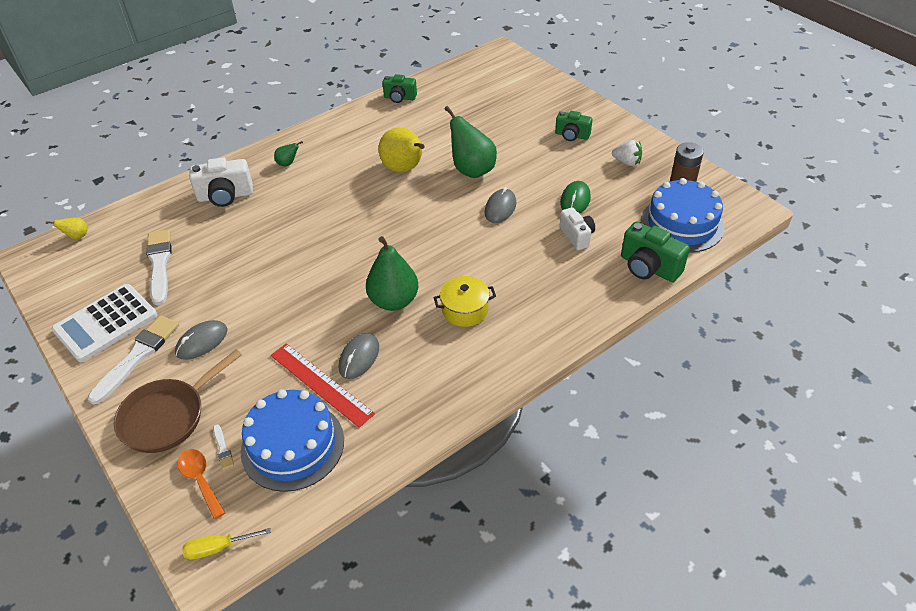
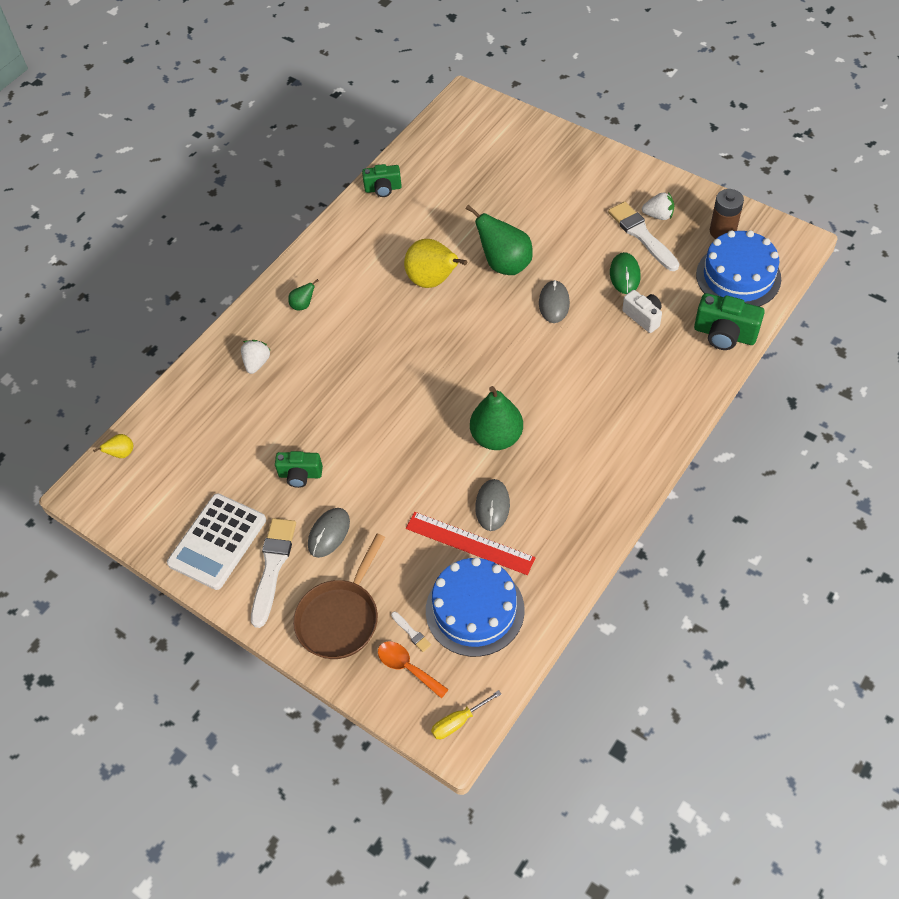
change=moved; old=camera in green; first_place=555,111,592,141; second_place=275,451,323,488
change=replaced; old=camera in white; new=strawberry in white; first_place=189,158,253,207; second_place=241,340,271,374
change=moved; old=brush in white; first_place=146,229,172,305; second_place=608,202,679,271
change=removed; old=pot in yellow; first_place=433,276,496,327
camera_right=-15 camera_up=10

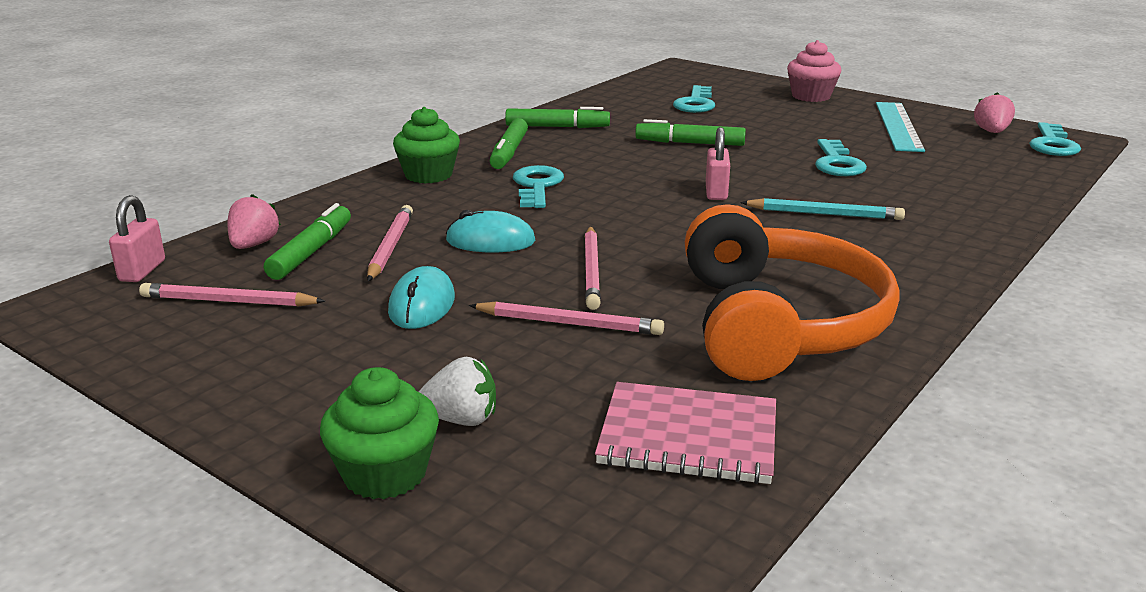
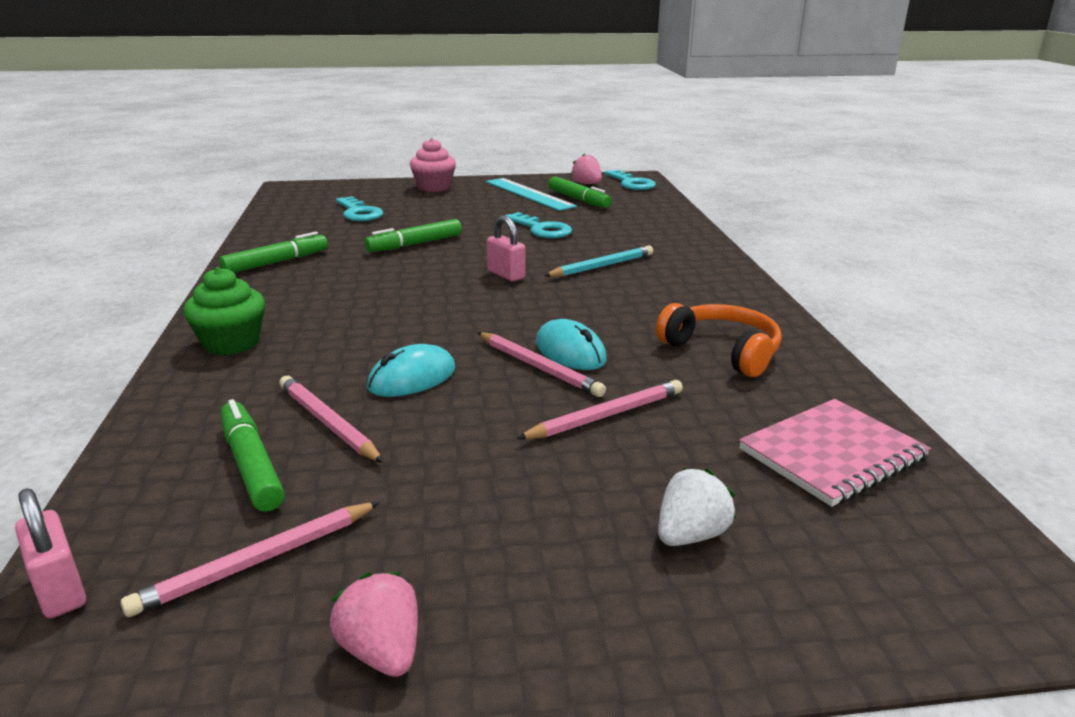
change=moved; old=marker in green; first_place=490,118,528,169; second_place=548,176,612,208
change=removed; old=key in turquoise; first_place=513,165,564,208
change=moved; old=strawberry in pink; first_place=228,194,281,249; second_place=330,572,418,677
change=resized; old=headphones in orange; first_place=685,204,900,381; second_place=656,303,782,377; factor=0.57
change=moved; old=mouse in turquoise; first_place=388,266,455,329; second_place=536,319,607,370
change=removed; old=cupcake in green; first_place=320,367,439,499
camera_right=-45 camera_up=0

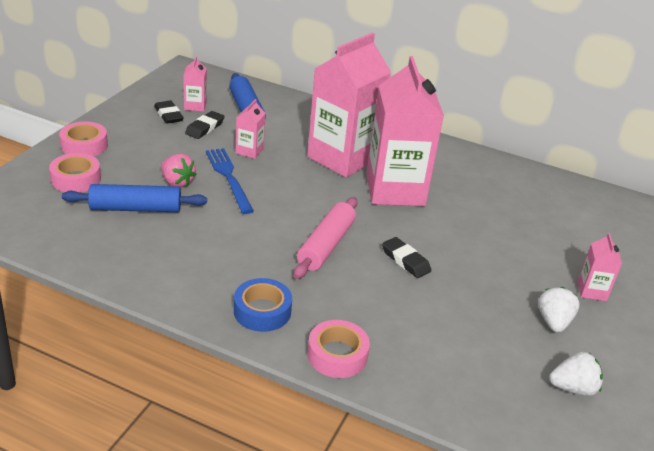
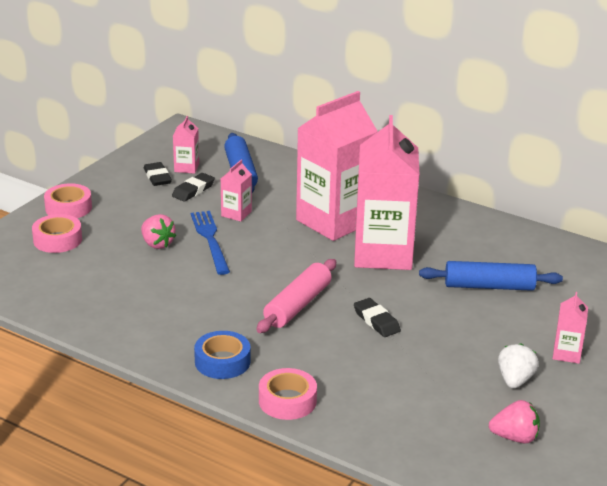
change=moved; old=rolling pin in blue; first_place=62,184,207,212; second_place=419,261,563,291
change=recoloured; old=strawberry in white; new=strawberry in pink; first_place=549,352,603,396; second_place=489,400,540,444
camera_right=10 camera_up=-5

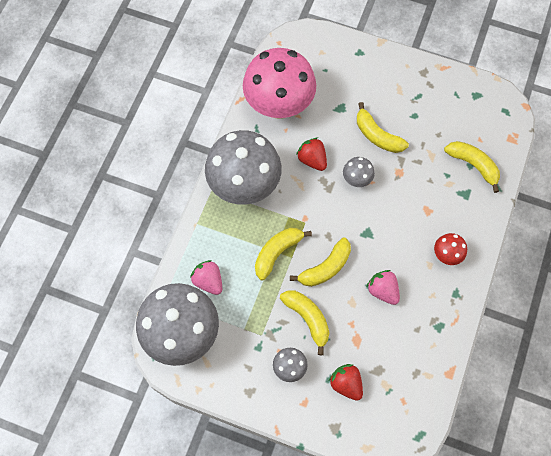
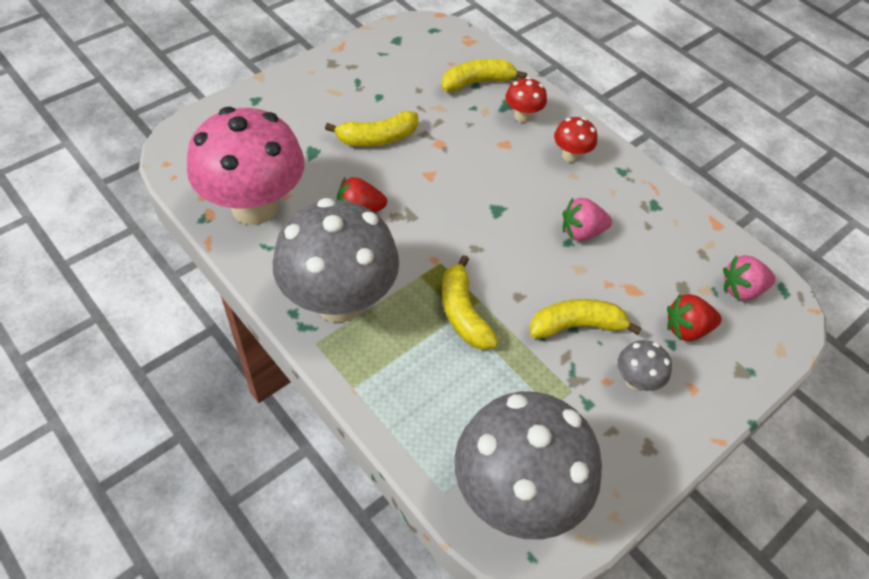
change=removed; old=mushroom in grey; first_place=343,157,375,187
change=removed; old=banana in yellow; first_place=290,238,351,287
change=moved; old=strawberry in pink; first_place=190,260,222,295; second_place=723,255,776,300
change=added; new=mushroom in red; second_place=505,77,547,122
camera_right=-65 camera_up=-15

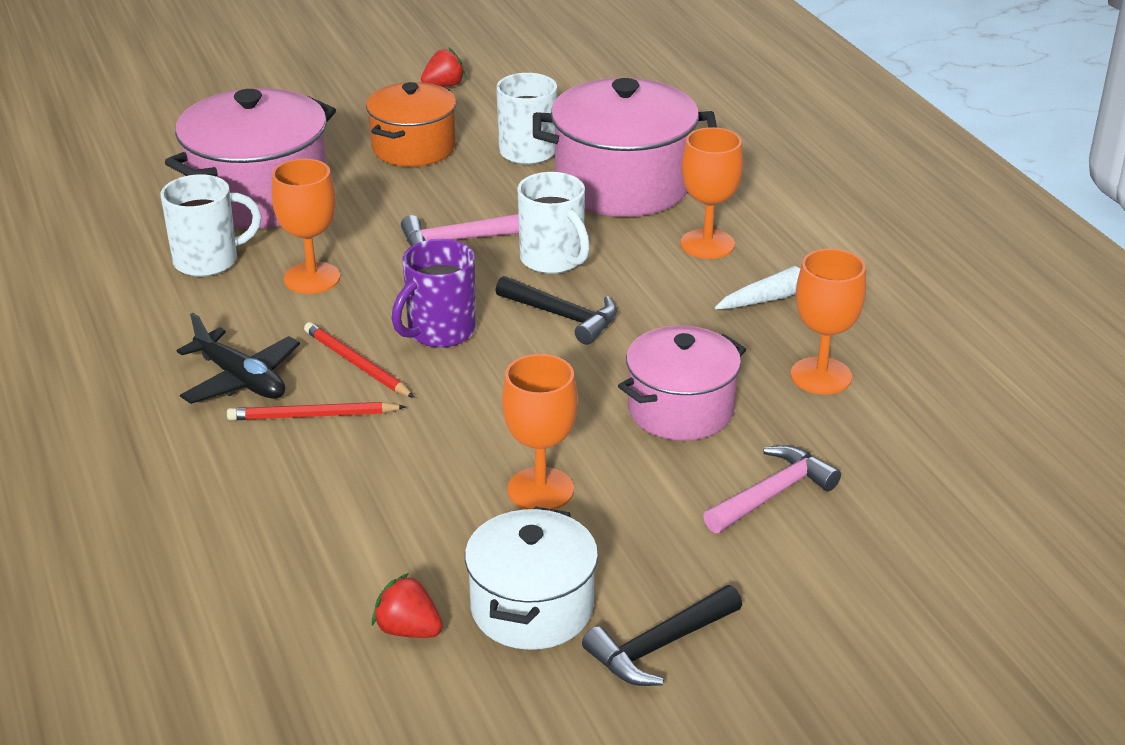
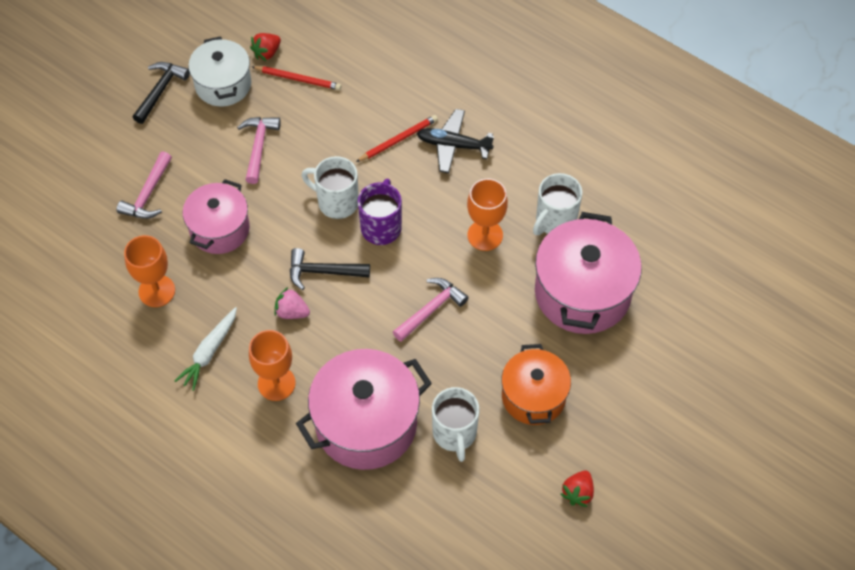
change=moved; old=mug in white; first_place=517,172,590,274; second_place=302,156,359,219
change=moved; old=pencil in red; first_place=304,322,415,398; second_place=252,66,341,90
change=replaced; old=goblet in orange; new=hammer in pink; first_place=502,354,578,510; second_place=237,117,281,184
change=turned; old=strawberry in red; first_place=372,573,443,638; second_place=250,33,281,61; degrees=135
change=added; new=strawberry in pink; second_place=274,287,310,319
camera_right=150 camera_up=25

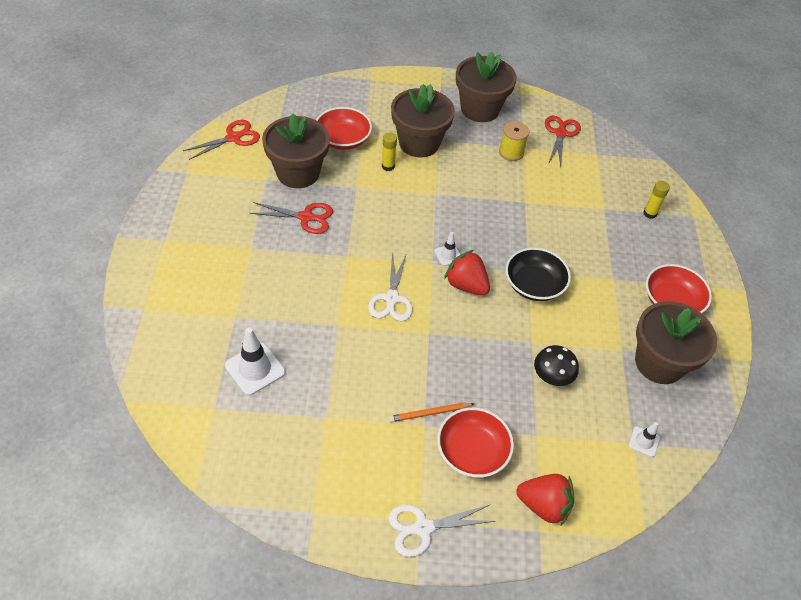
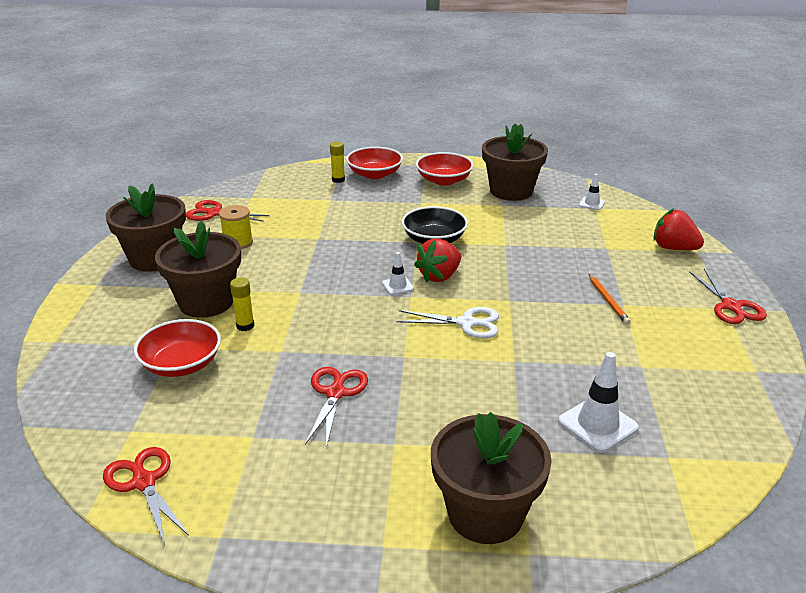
change=moved; old=flower pot in brown; first_place=262,114,330,188; second_place=431,412,551,544
change=removed; old=mushroom in black; first_place=534,345,579,386
change=moved; old=bowl in red; first_place=437,407,514,477; second_place=346,147,403,179
change=turned; old=strawberry in red; first_place=516,474,574,526; second_place=653,208,704,250; degrees=-75
change=recoloured; old=scissors in white; new=scissors in red; first_place=388,505,495,557; second_place=689,269,767,324
camera_right=-85 camera_up=-20

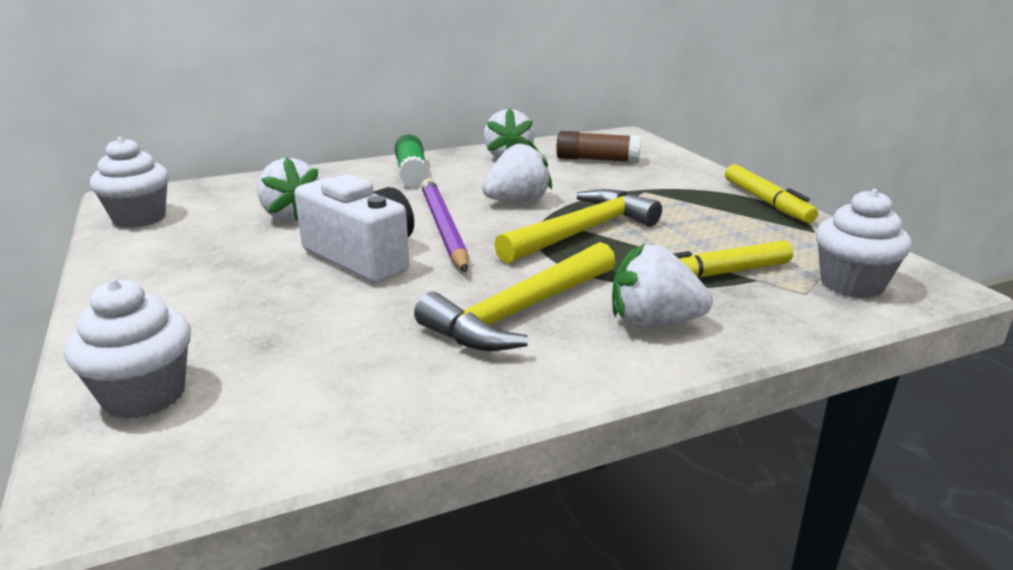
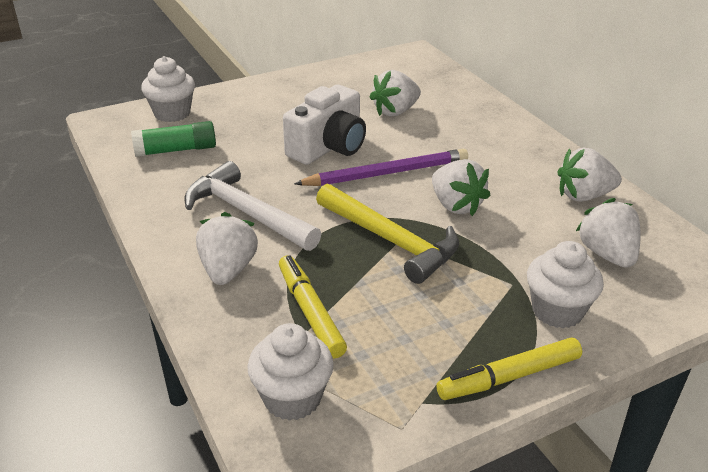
change=replaced; old=glue stick in brown; new=strawberry in white; first_place=556,131,641,163; second_place=576,198,641,268
change=moved; old=glue stick in green; first_place=395,134,429,187; second_place=131,121,216,157
change=moved; old=cupcake in white; first_place=90,137,169,228; second_place=527,241,604,328
change=recoloured; old=hammer in yellow; new=hammer in white; first_place=414,242,616,351; second_place=184,161,321,251
camera_right=85 camera_up=10

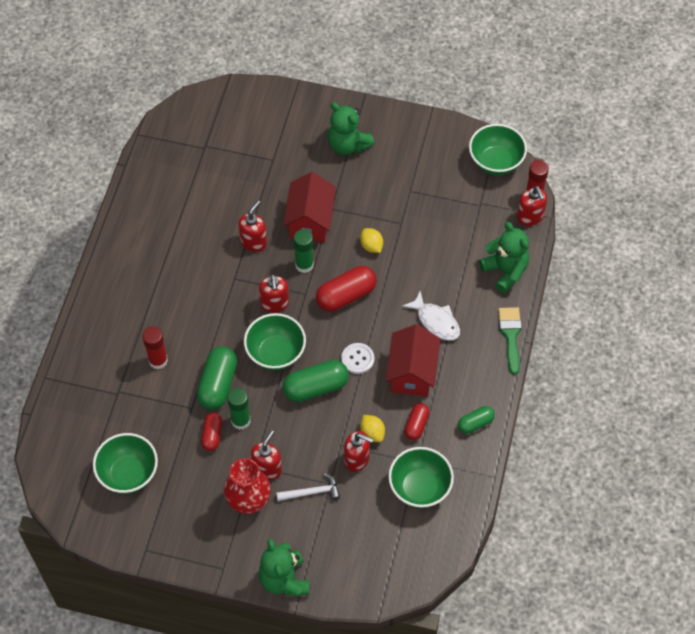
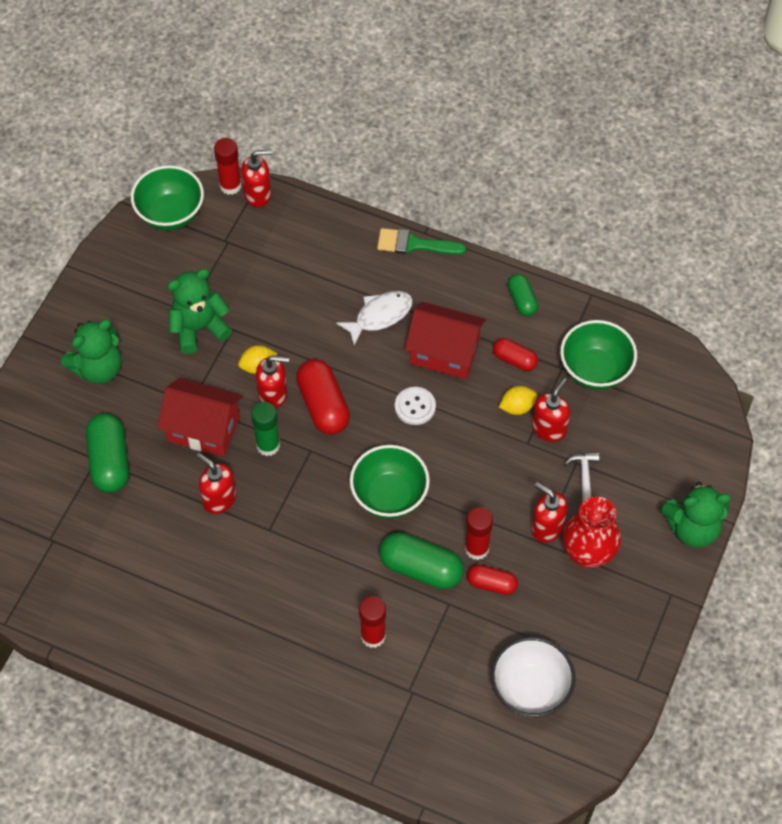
change=moved; old=teddy bear in green; first_place=479,222,529,293; second_place=167,269,232,354
change=moved; old=soap dispenser in red; first_place=259,274,289,313; second_place=256,356,289,409
change=moved; old=capsule in green; first_place=283,360,349,402; second_place=86,413,129,493
change=recoloured; old=glue stick in green; new=glue stick in red; first_place=227,388,250,430; second_place=465,507,493,560
change=recoloured; old=bowl in green; new=bowl in white; first_place=93,433,158,494; second_place=491,637,575,717
camera_right=-80 camera_up=0

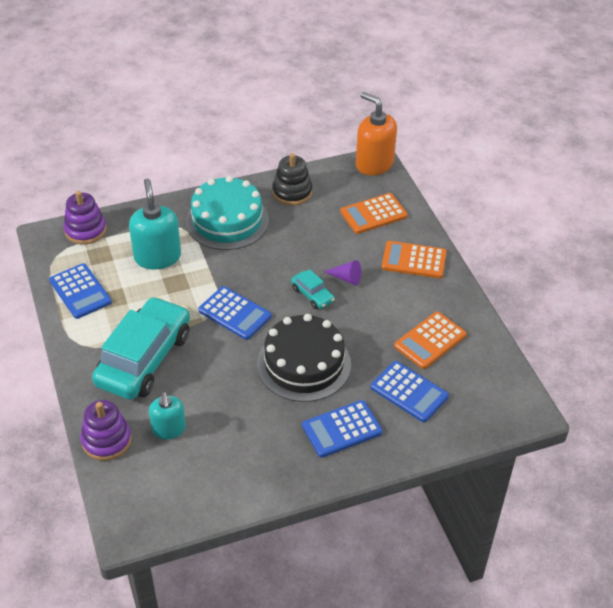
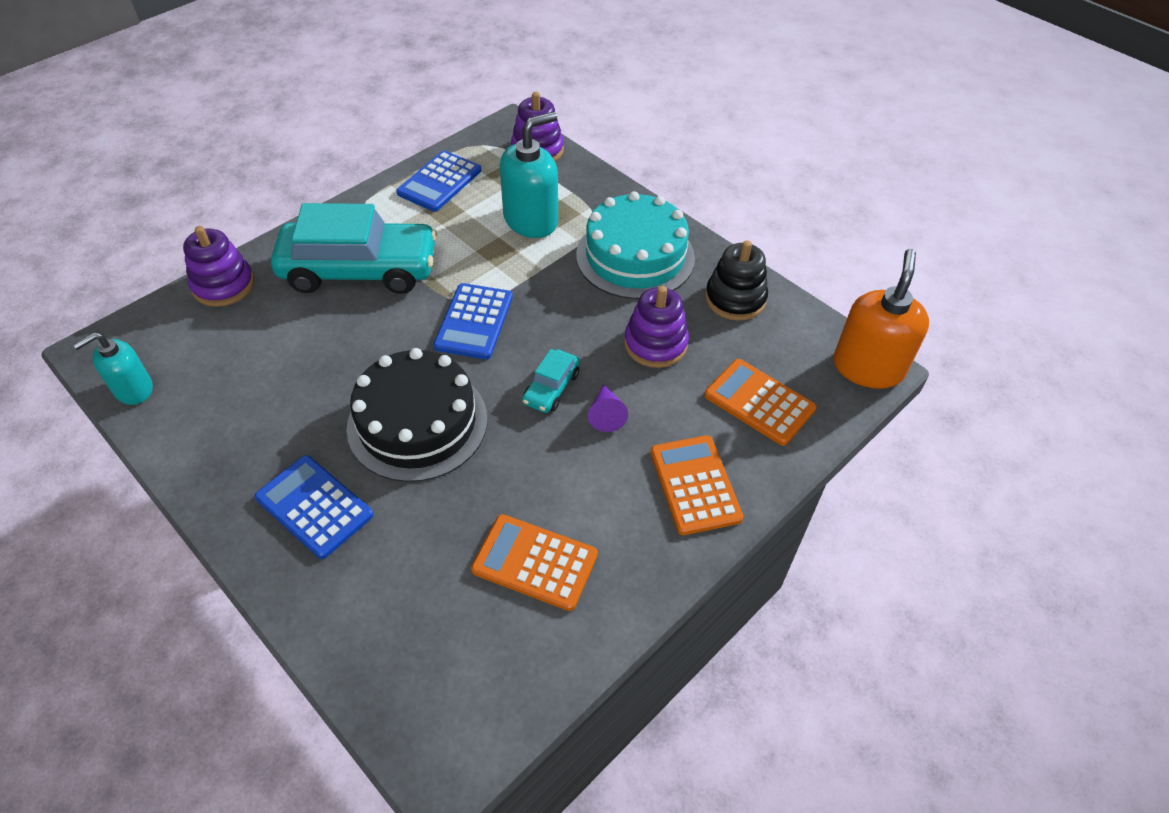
change=removed; old=calculator in blue; first_place=371,361,449,422
change=moved; old=soap dispenser in turquoise; first_place=149,392,186,440; second_place=73,332,153,405
change=added; new=stacking toy in purple; second_place=624,286,689,368
camera_right=65 camera_up=5

